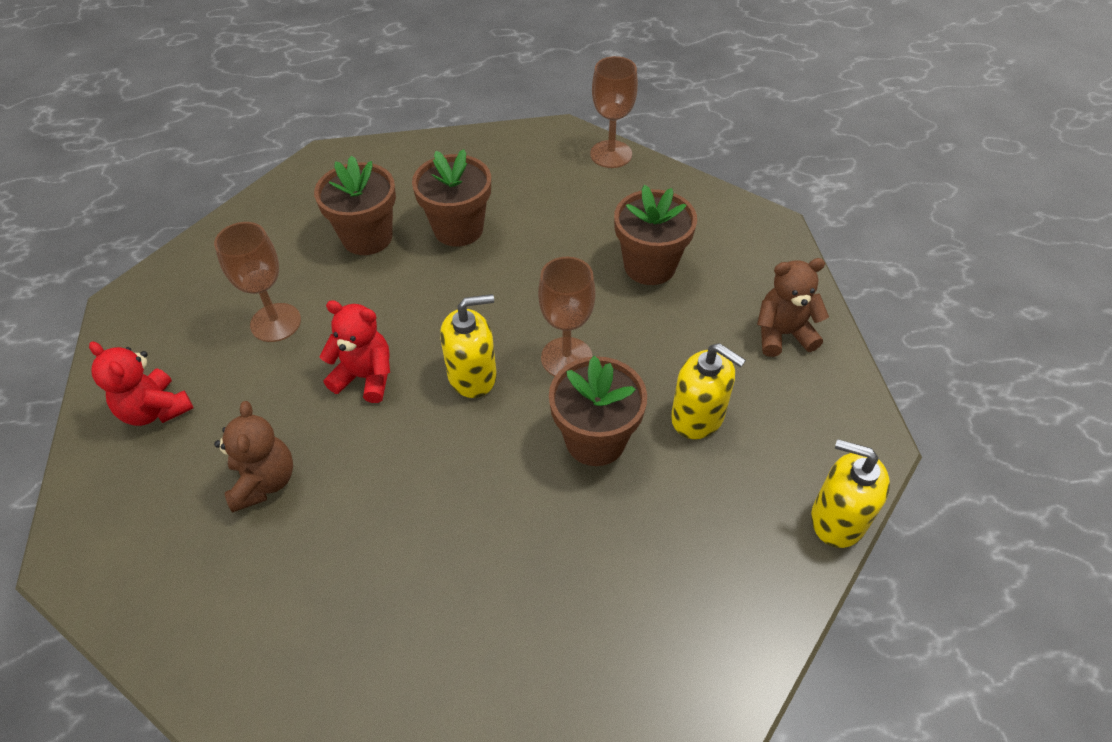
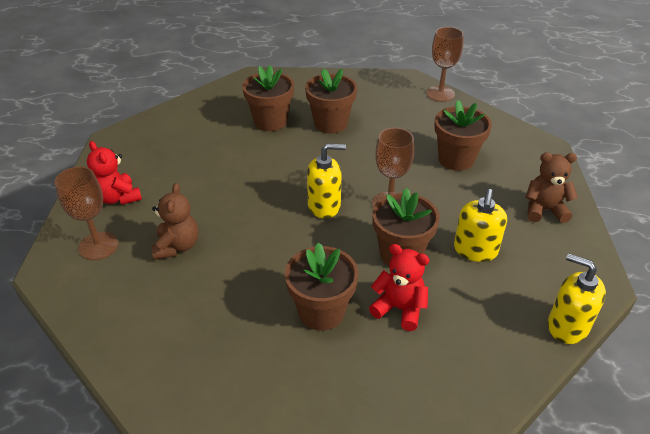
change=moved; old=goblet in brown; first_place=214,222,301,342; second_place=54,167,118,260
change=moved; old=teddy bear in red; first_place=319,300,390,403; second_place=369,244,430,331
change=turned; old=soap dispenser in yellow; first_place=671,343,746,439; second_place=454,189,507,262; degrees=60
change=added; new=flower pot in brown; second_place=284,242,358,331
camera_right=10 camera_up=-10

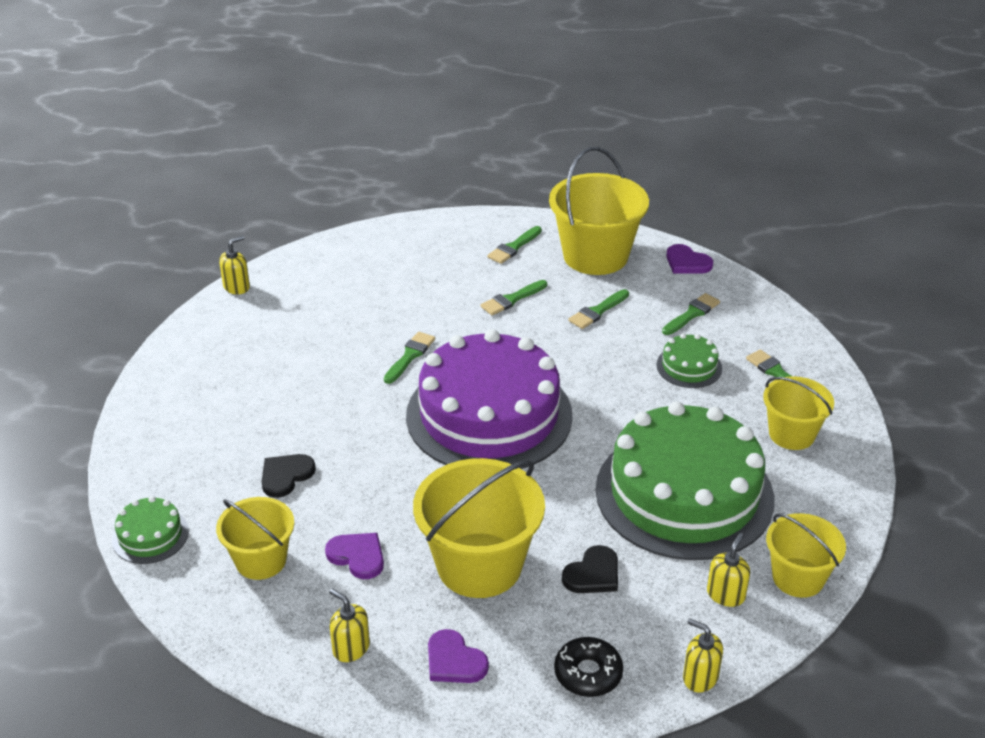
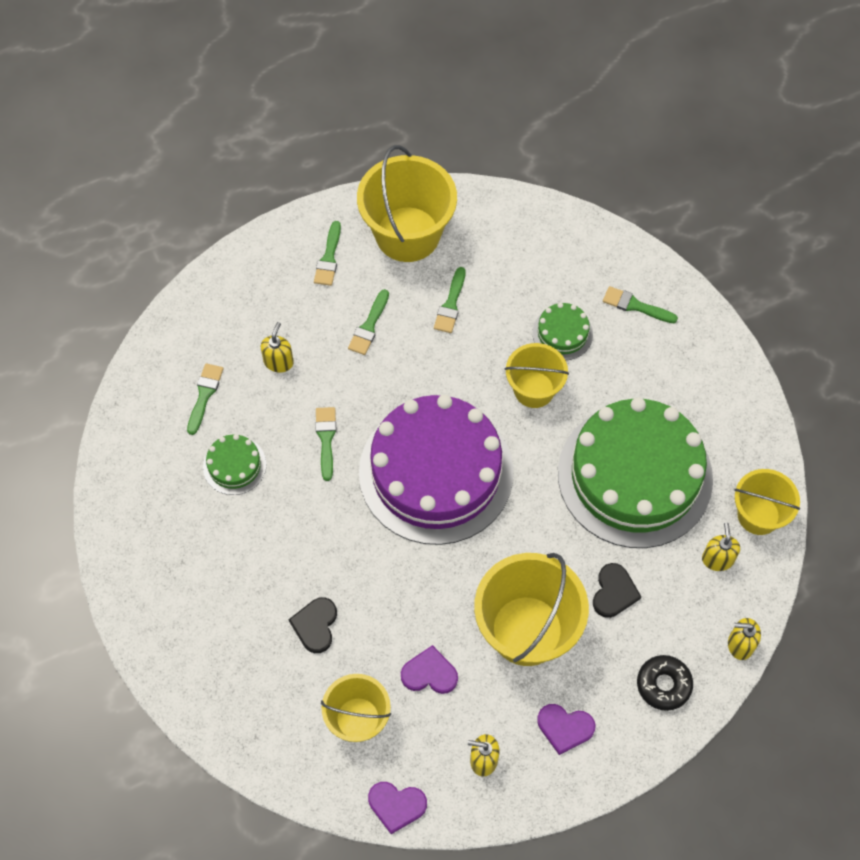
change=moved; old=soap dispenser in yellow; first_place=219,236,250,295; second_place=261,322,294,373
change=moved; old=heart in purple; first_place=666,244,713,274; second_place=368,782,427,834
change=moved; old=brush in green; first_place=662,293,720,335; second_place=187,363,224,435
change=moved; old=bucket in yellow; first_place=763,376,834,450; second_place=505,343,569,408
change=moved; old=cake in green; first_place=112,496,189,564; second_place=203,434,266,495
camera_right=-30 camera_up=25

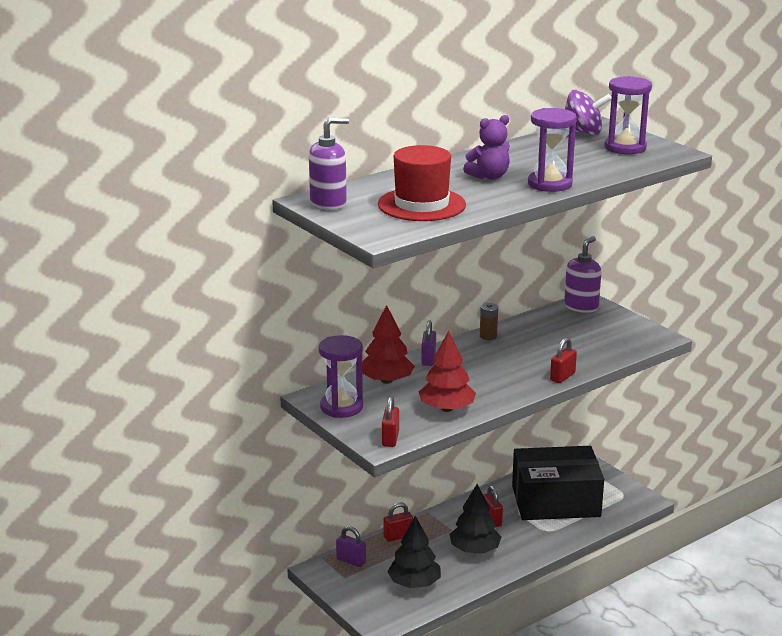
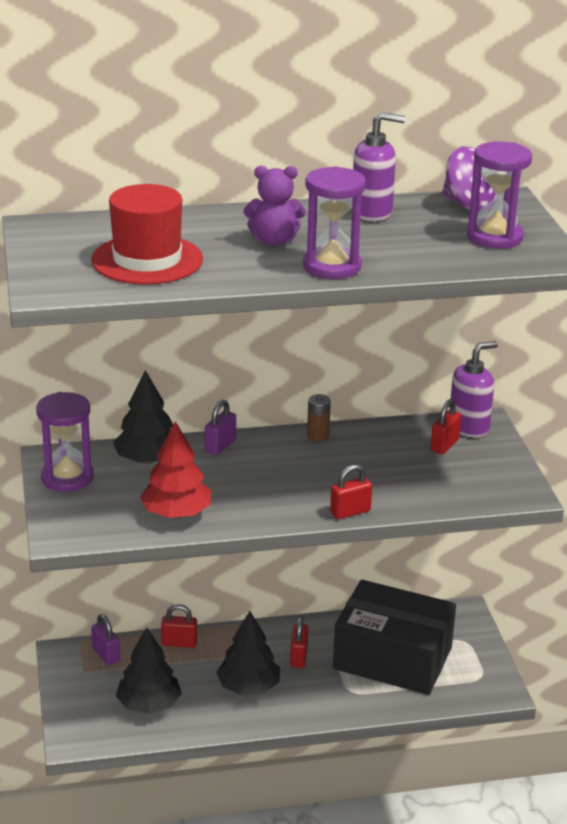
change=moved; old=soap dispenser in purple; first_place=309,117,349,210; second_place=353,112,405,221
change=recoloured; old=tree in red; new=tree in black; first_place=362,305,415,384; second_place=113,370,173,464
change=moved; old=padlock in red; first_place=382,396,399,447; second_place=430,399,461,454
camera_right=25 camera_up=5

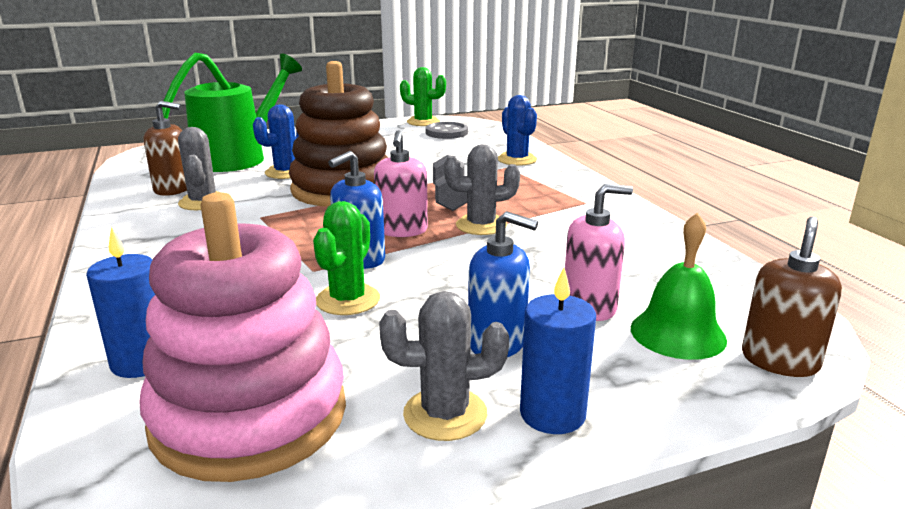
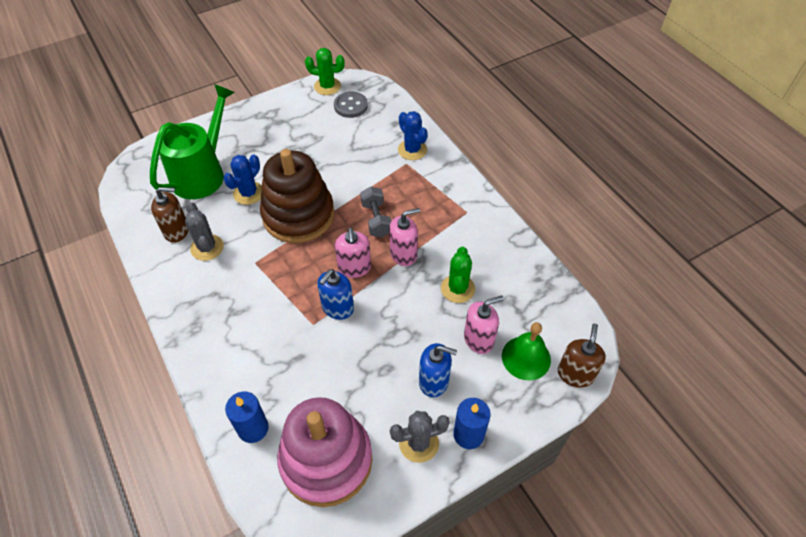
change=replaced; old=cactus in grey; new=soap dispenser in pink; first_place=444,144,520,235; second_place=389,208,420,266
change=moved; old=cactus in green; first_place=313,201,380,315; second_place=441,247,475,303
camera_right=-10 camera_up=30

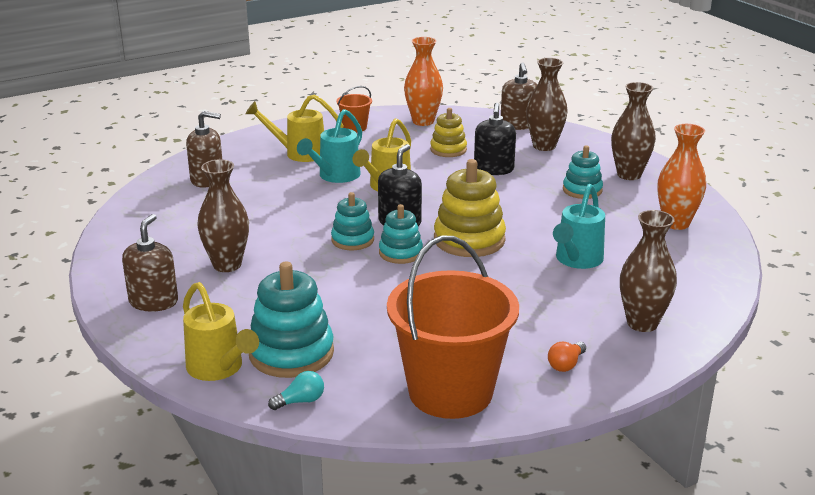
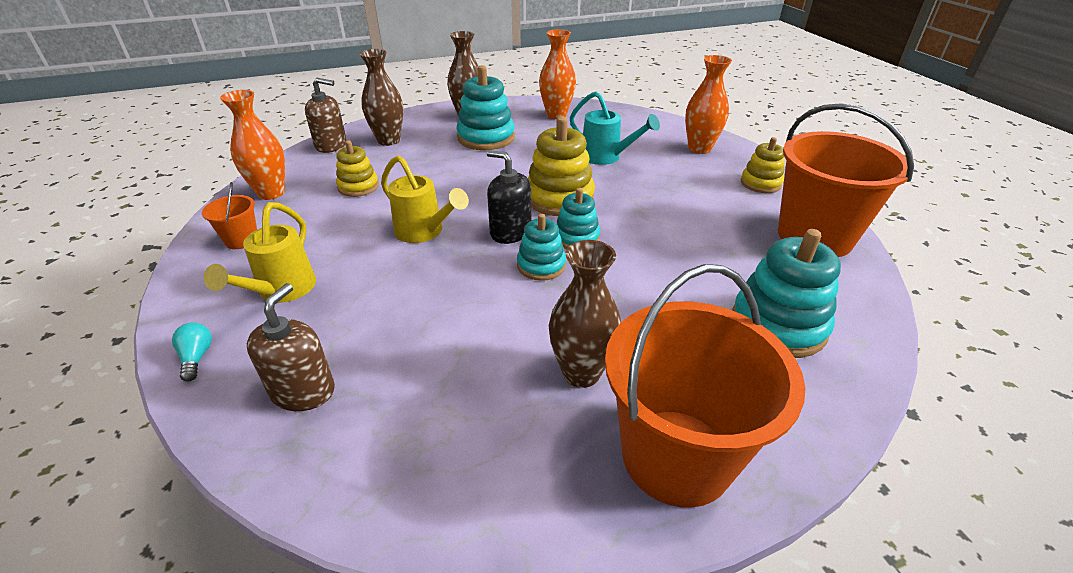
change=removed; old=soap dispenser in black; first_place=474,103,516,175
change=removed; old=watering can in turquoise; first_place=297,109,362,183
change=resized; old=stacking toy in turquoise; first_place=563,145,603,199; second_place=457,65,515,150; factor=1.66
change=recoloured; old=vase in brown; new=vase in orange; first_place=620,210,677,332; second_place=685,55,732,154
change=replaced; old=soap dispenser in brown; new=bucket in orange; first_place=122,214,178,312; second_place=605,264,805,508
change=removed; old=watering can in yellow; first_place=183,282,259,381
change=replaced; old=light bulb in orange; new=stacking toy in yellow; first_place=548,342,586,372; second_place=741,137,785,193
change=moved; old=light bulb in turquoise; first_place=268,371,324,410; second_place=172,322,212,382
camera_right=-80 camera_up=10

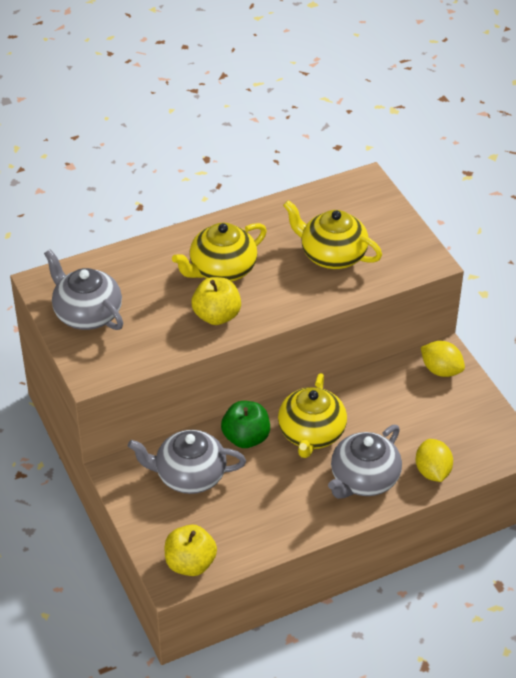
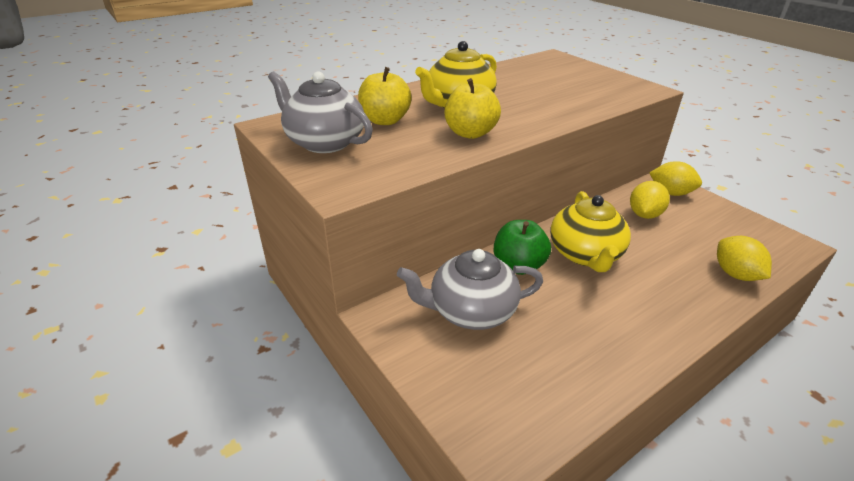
change=removed; old=teapot in yellow; first_place=283,200,382,269
change=removed; old=teapot in grey; first_place=328,425,402,499
change=moved; old=apple in yellow; first_place=165,525,217,576; second_place=358,67,411,125
change=added; new=lemon in yellow; second_place=630,181,670,219
camera_right=-10 camera_up=-10

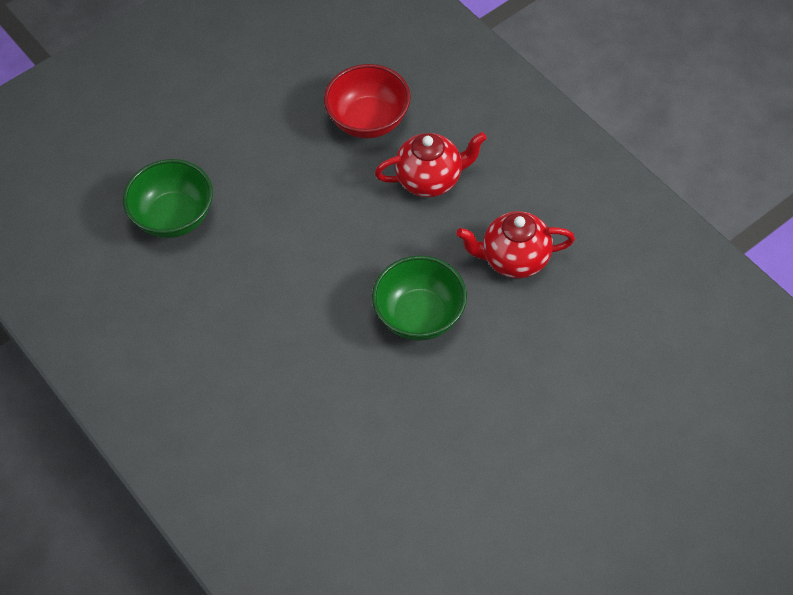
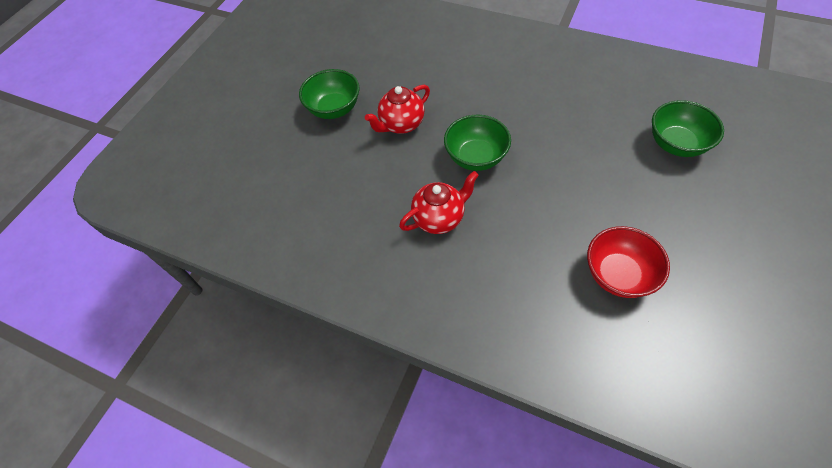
change=moved; old=teapot in red; first_place=375,132,487,197; second_place=365,85,430,134
change=added; new=bowl in green; second_place=299,69,359,119
camera_right=155 camera_up=0

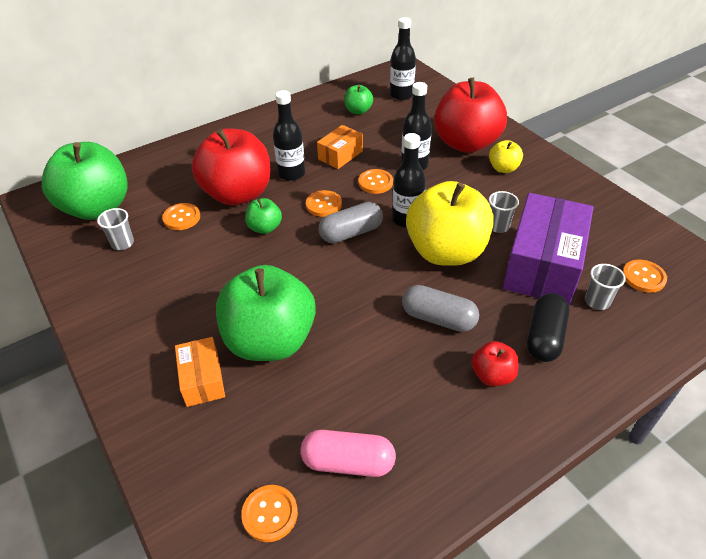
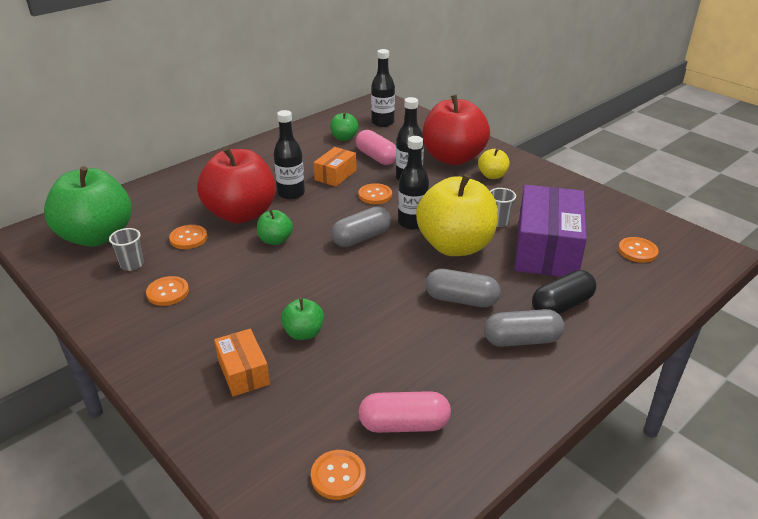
change=moved; old=button in orange; first_place=306,190,342,217; second_place=146,276,189,306
change=removed; old=cup in grey; first_place=585,264,626,310
change=resized; old=apple in green; first_place=216,265,316,361; second_place=281,298,324,340; factor=0.45
change=turned; old=capsule in black; first_place=527,293,569,362; second_place=532,270,596,314; degrees=45
change=replaced; old=apple in red; new=capsule in grey; first_place=472,341,519,386; second_place=484,309,564,347
change=added; new=capsule in pink; second_place=356,130,396,165
camera_right=-10 camera_up=-10

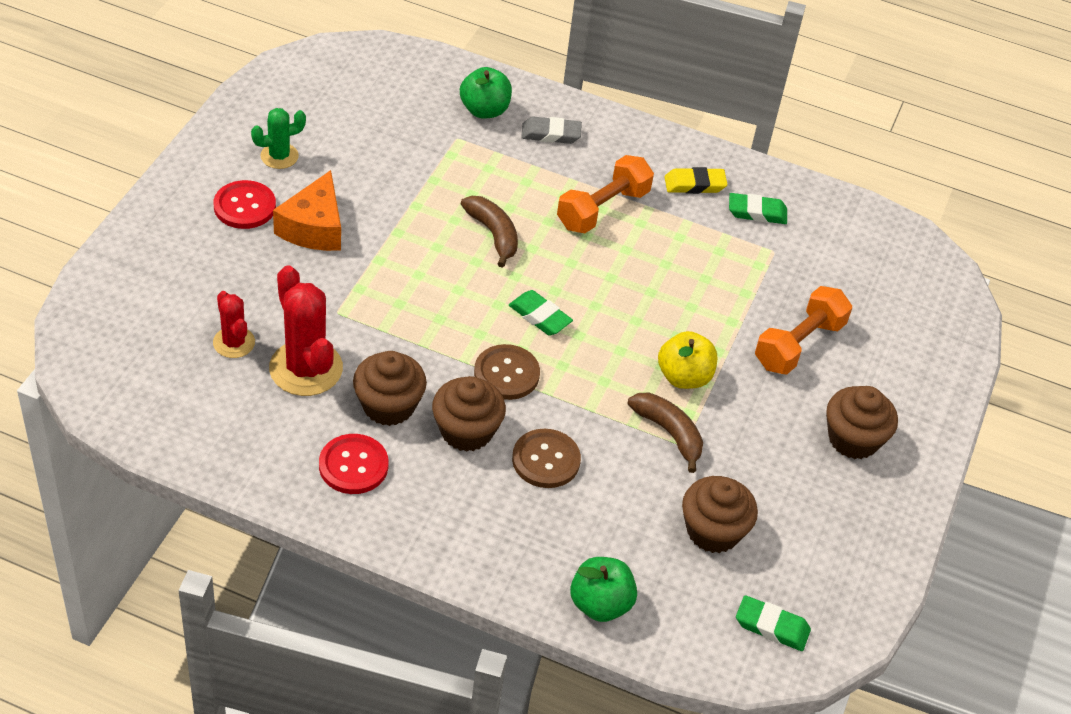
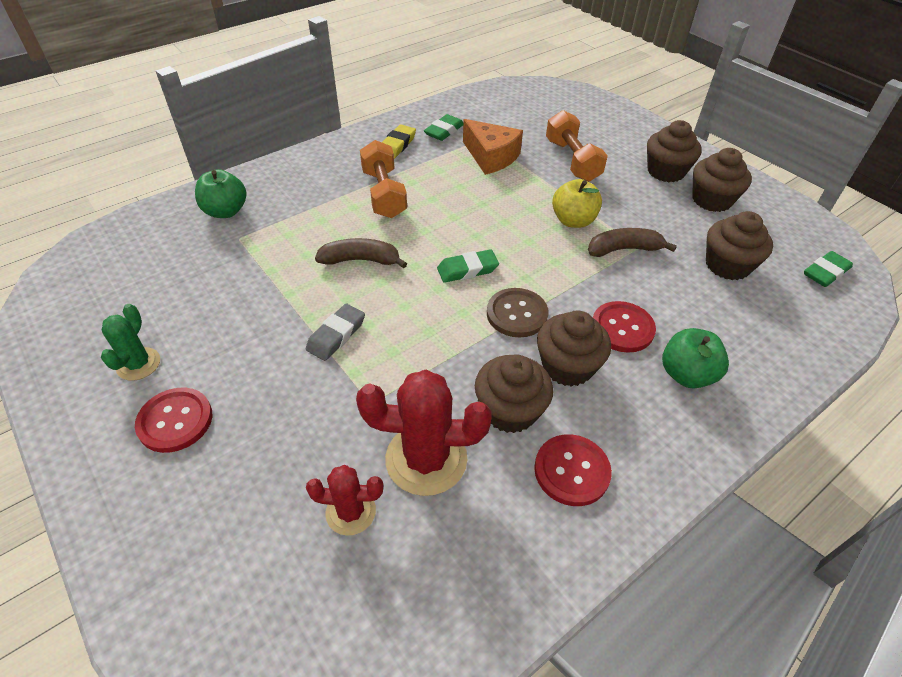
change=moved; old=eraser in grey; first_place=521,117,582,144; second_place=306,304,365,361
change=moved; old=cheese in orange; first_place=273,170,341,251; second_place=463,119,523,175
change=recoloured; old=button in brown; new=button in red; first_place=512,429,581,488; second_place=593,301,656,353
change=moved; old=apple in green; first_place=570,557,637,622; second_place=662,328,729,388
change=added; new=cupcake in brown; second_place=692,148,752,212
camera_right=-55 camera_up=0

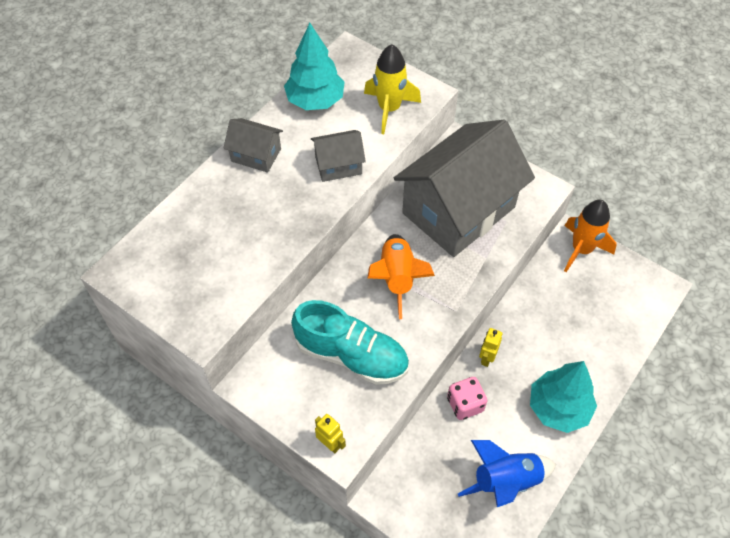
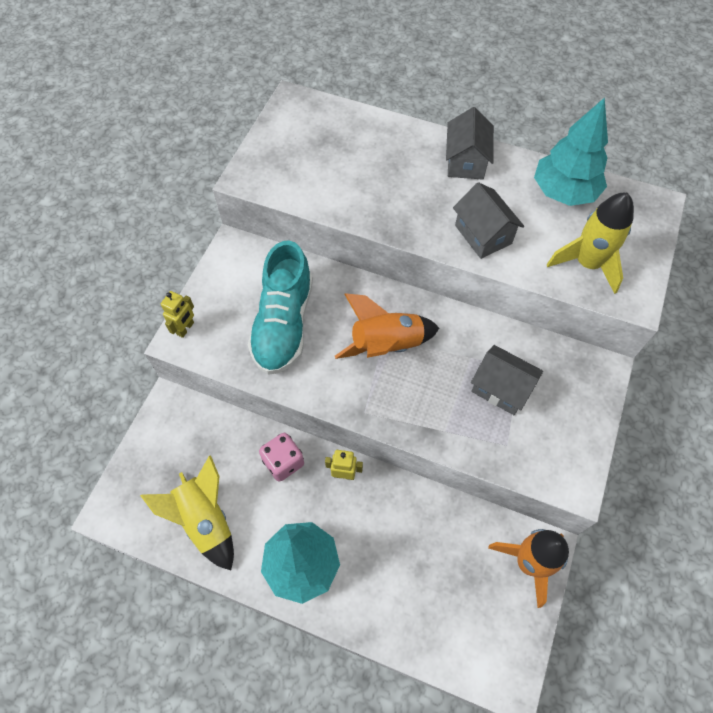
change=resized; old=house in grey; first_place=394,120,535,257; second_place=471,345,543,415; factor=0.44
change=recoloured; old=rocket in blue; new=rocket in yellow; first_place=458,440,556,507; second_place=140,455,234,570
camera_right=75 camera_up=5

